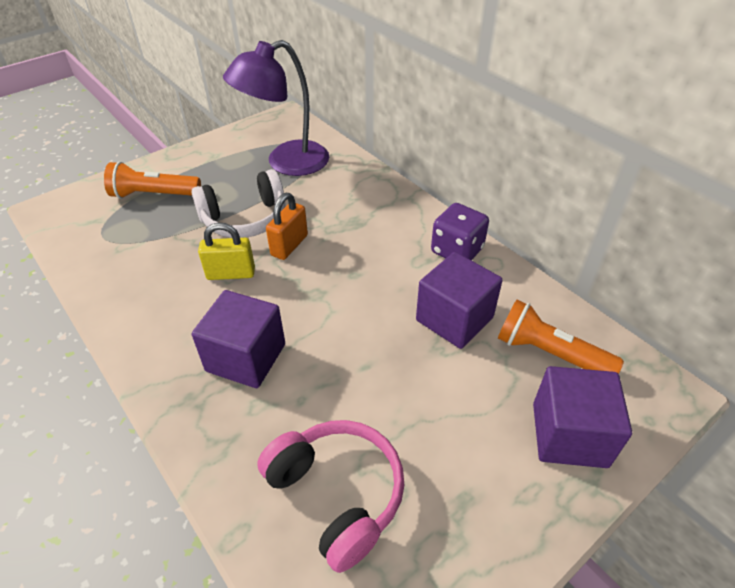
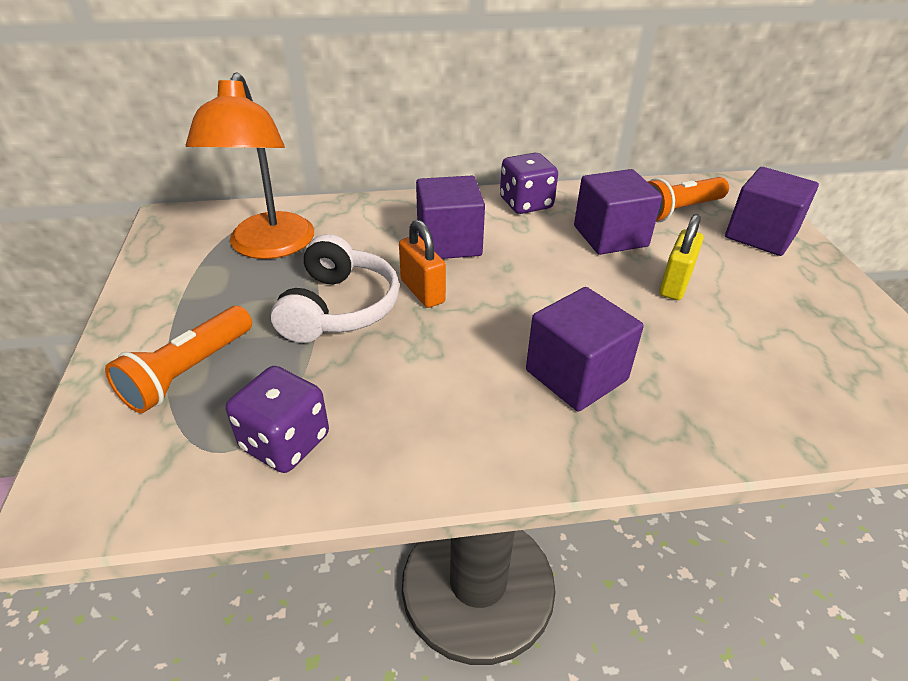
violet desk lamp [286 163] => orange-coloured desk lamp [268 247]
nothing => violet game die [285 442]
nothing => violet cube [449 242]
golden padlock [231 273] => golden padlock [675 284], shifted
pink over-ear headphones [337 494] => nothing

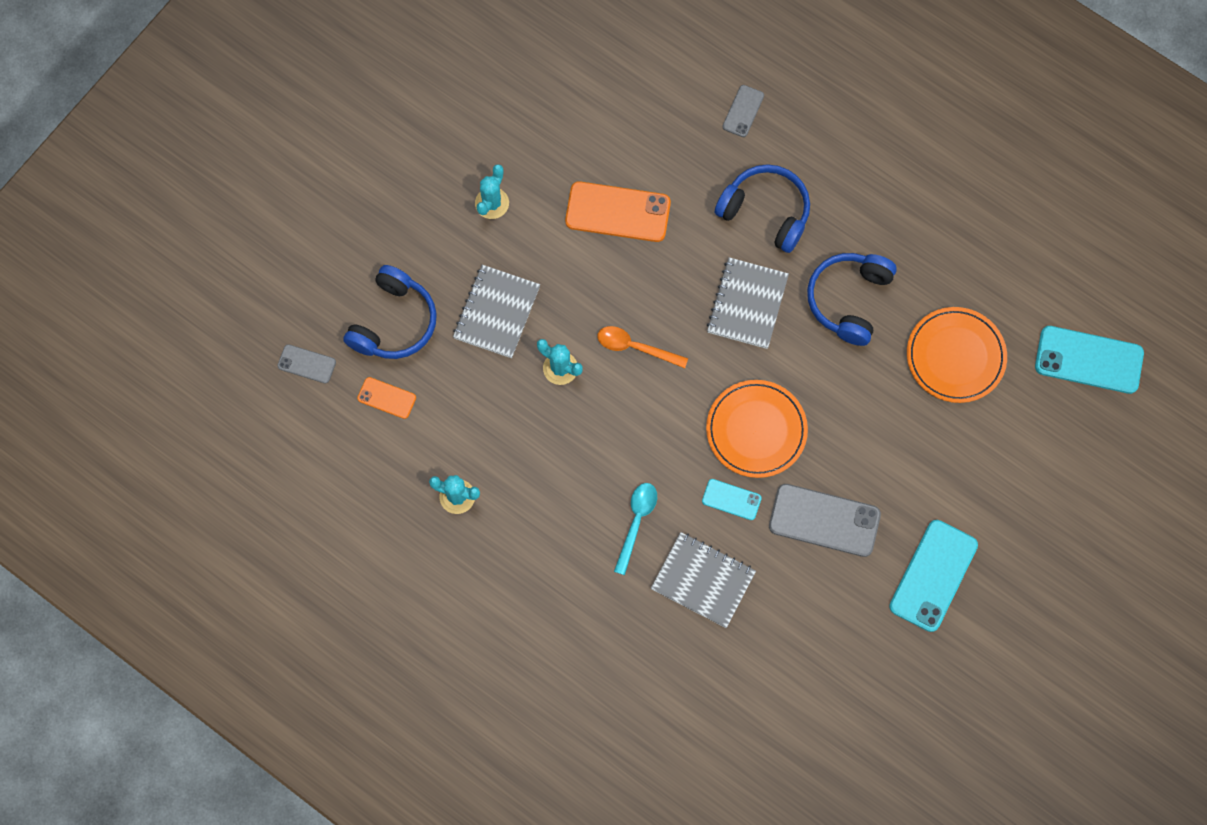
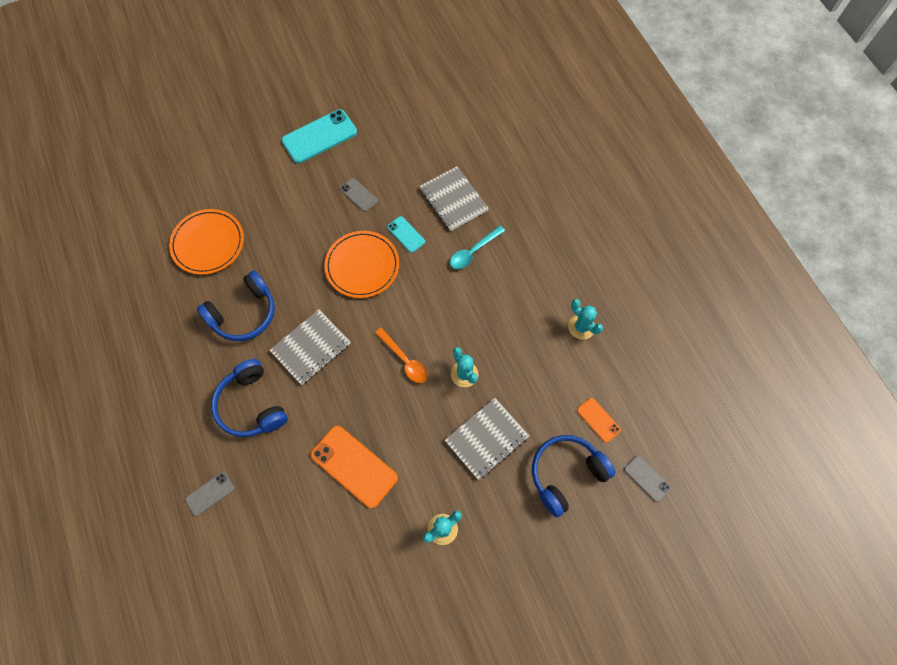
grey phone [824 520] => grey phone [359 195], x0.53
teal phone [1088 360] => nothing

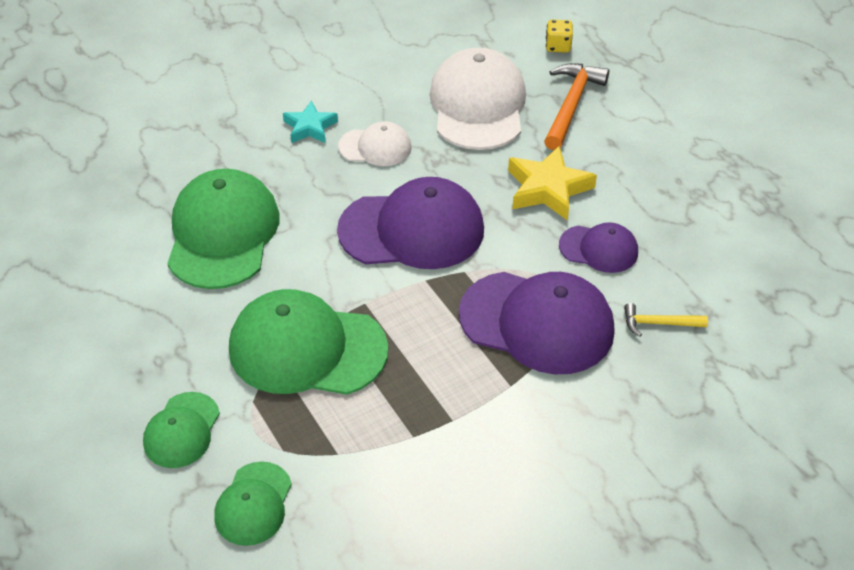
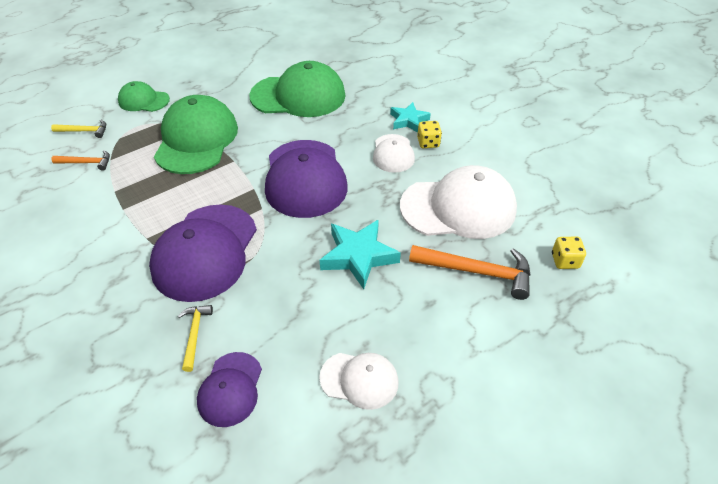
green baseball cap [253 504] => golden hammer [84 131]
nothing => orange-coloured hammer [86 163]
violet baseball cap [599 249] => violet baseball cap [230 389], shifted
nothing => white baseball cap [359 380]
golden five-pointed star [548 188] => teal five-pointed star [358 256]
nothing => golden game die [428 143]

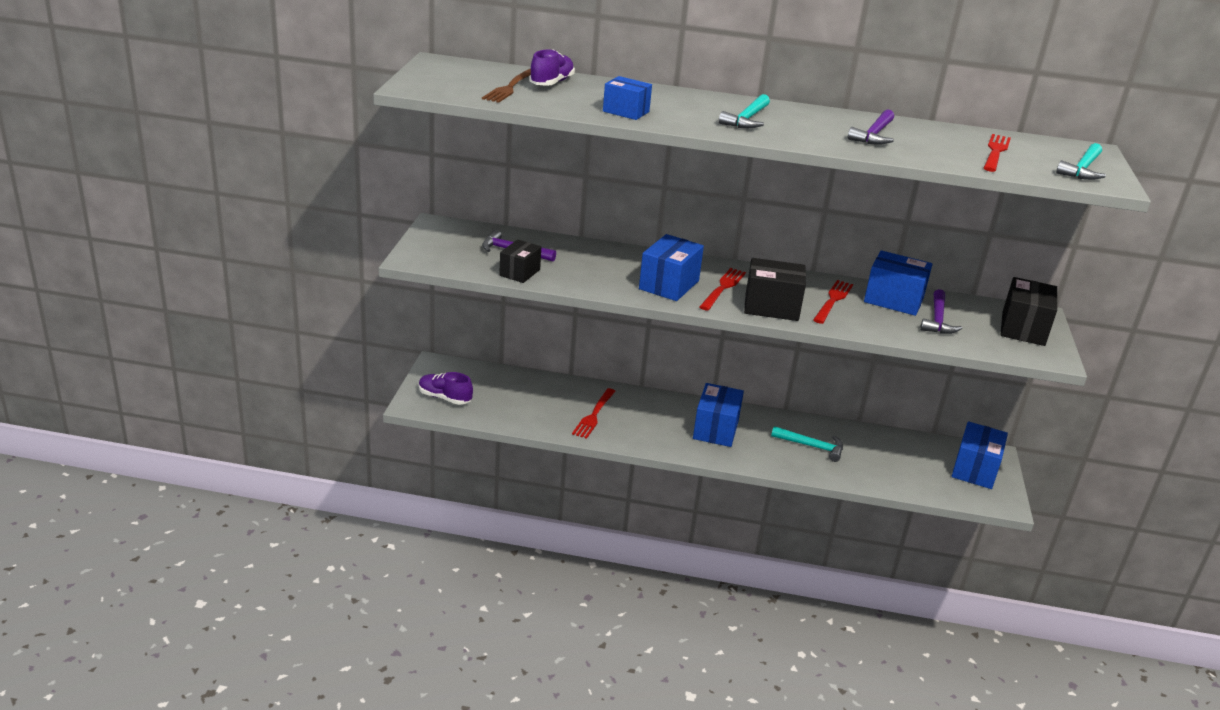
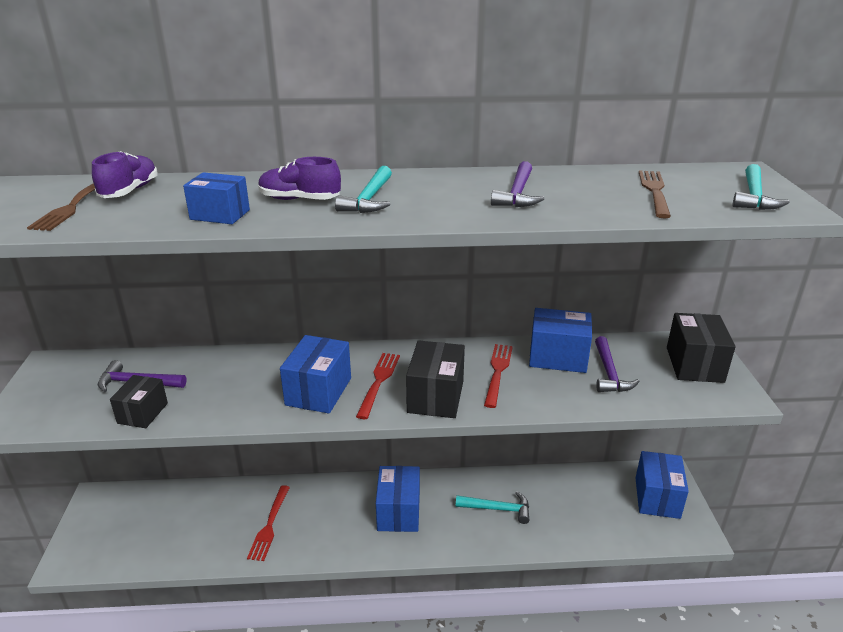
violet shoe [445 398] => violet shoe [300 199], shifted
jet-black package [771 307] => jet-black package [435 397], 75 degrees counterclockwise
red fork [995 152] => dark brown fork [654 192]

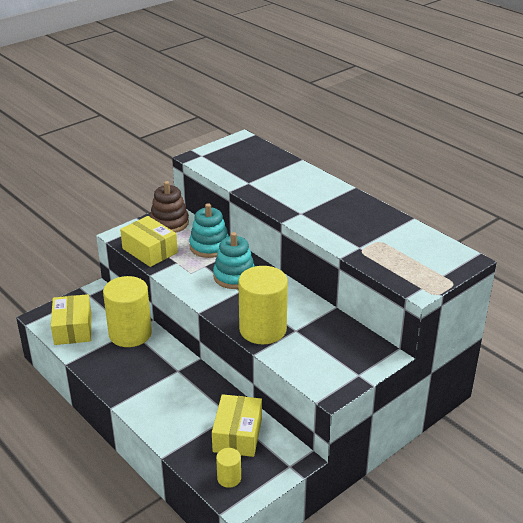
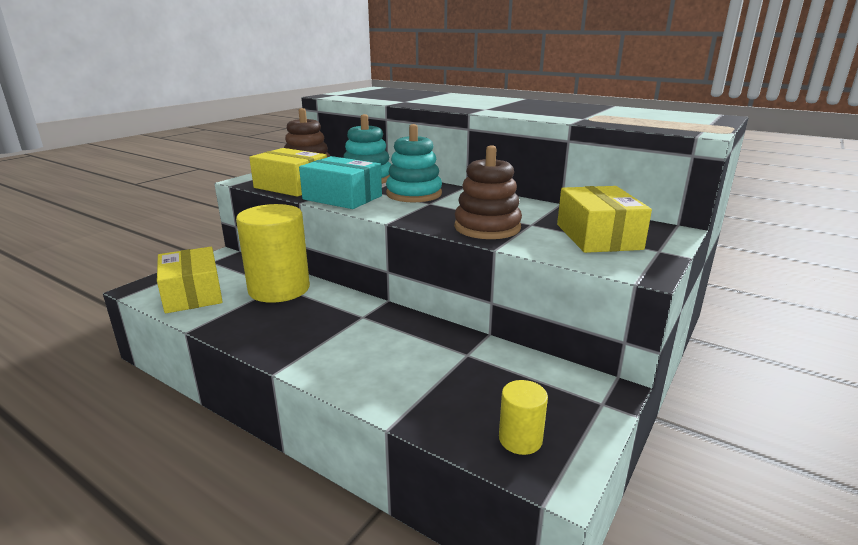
nothing => teal package [342 197]
golden cylinder [263 329] => dark brown stacking rings [487 227]
golden package [237 435] => golden package [598 236], shifted

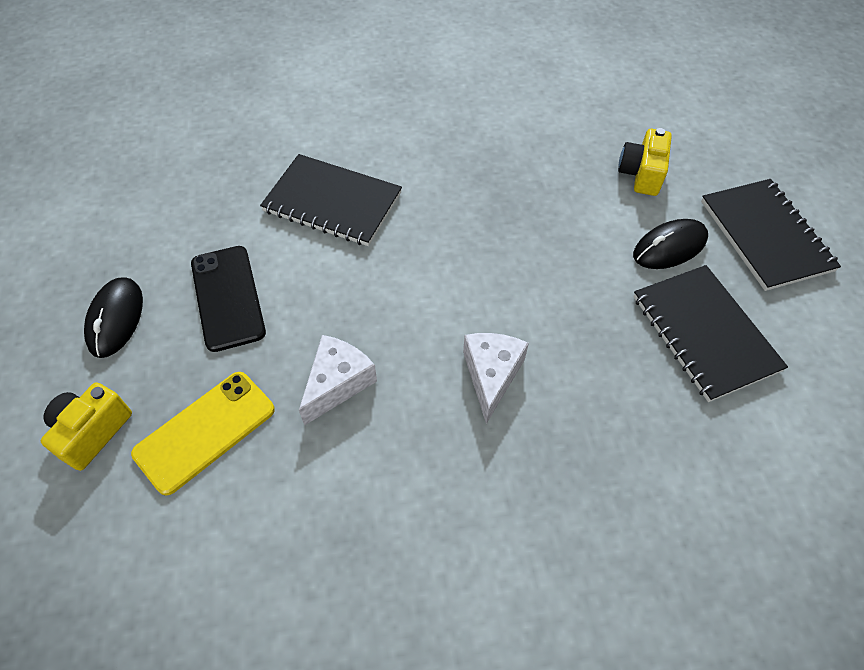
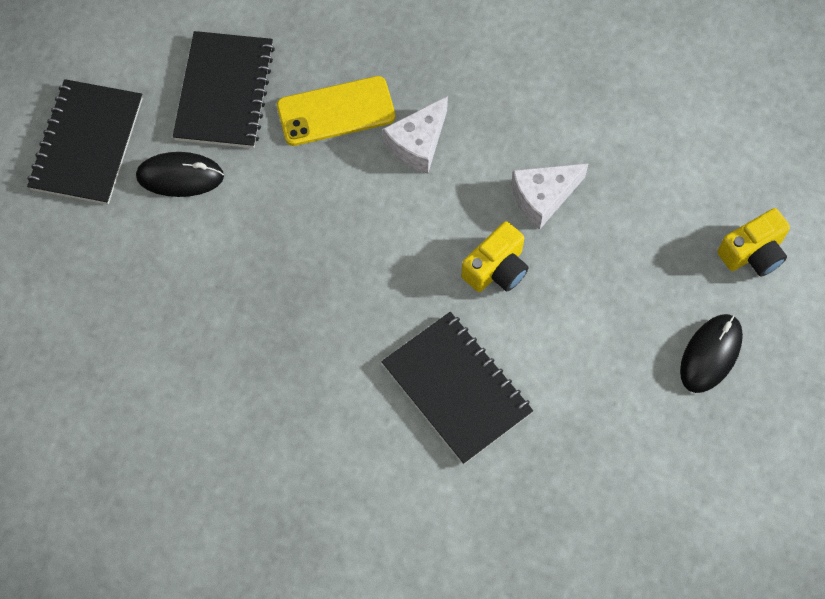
golden phone [205 431] => golden phone [336 111], shifted
golden photo camera [641 174] => golden photo camera [496 269], shifted
jet-black phone [228 297] => nothing

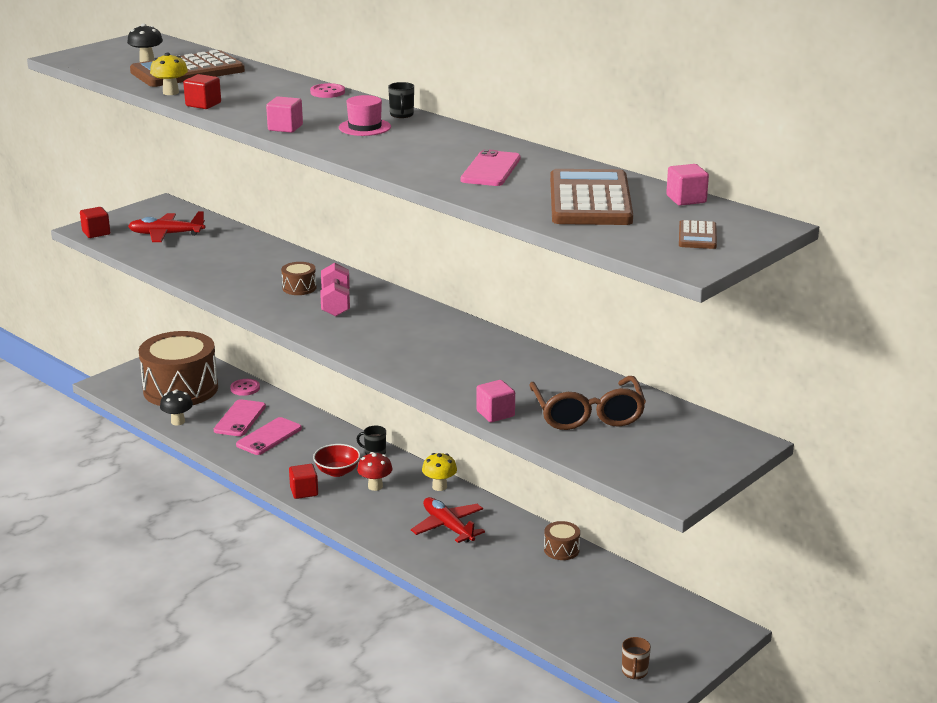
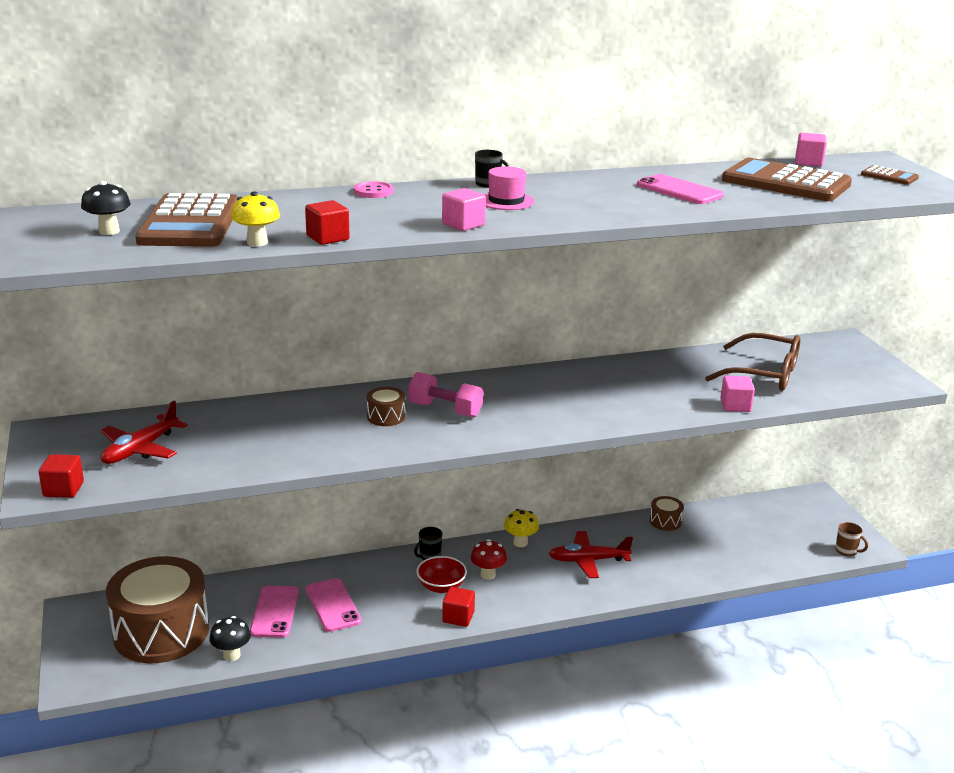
pink phone [240 418] => pink phone [275 612], 45 degrees clockwise
pink button [245 388] => nothing

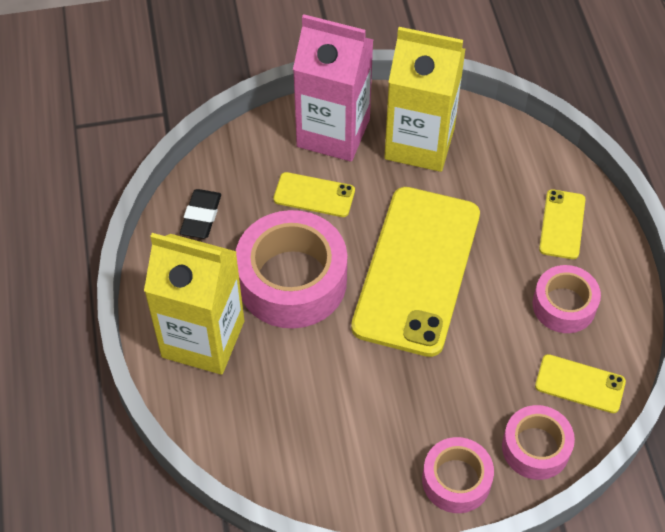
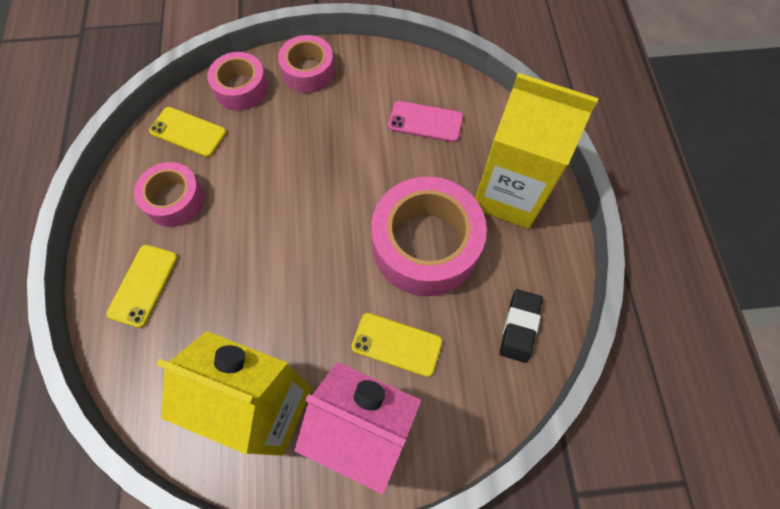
nothing => pink phone [425 122]
golden phone [417 270] => nothing

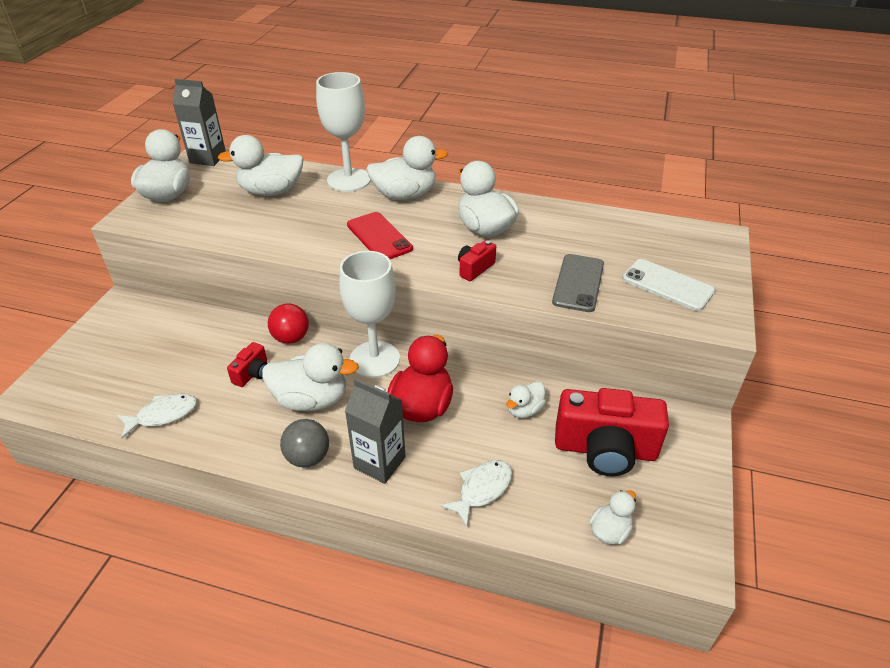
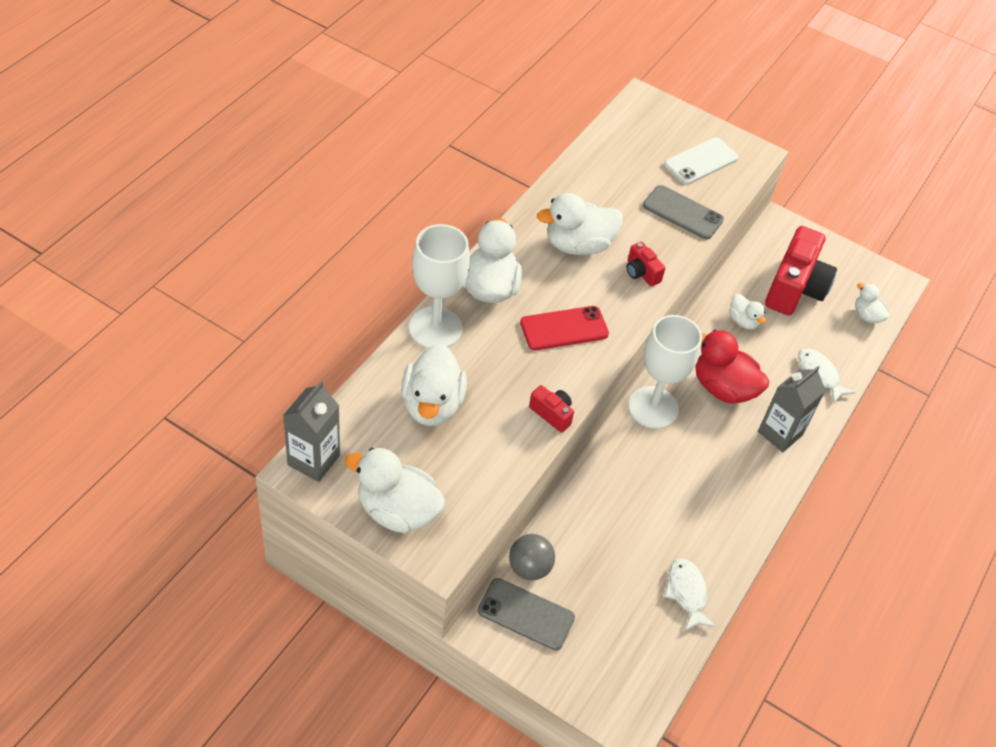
nothing => grey phone [526 614]
grey play ball [308 457] => grey play ball [529 568], shifted
red photo camera [252 373] => red photo camera [552 414], shifted
white toy duck [311 399] => nothing
red play ball [291 338] => nothing

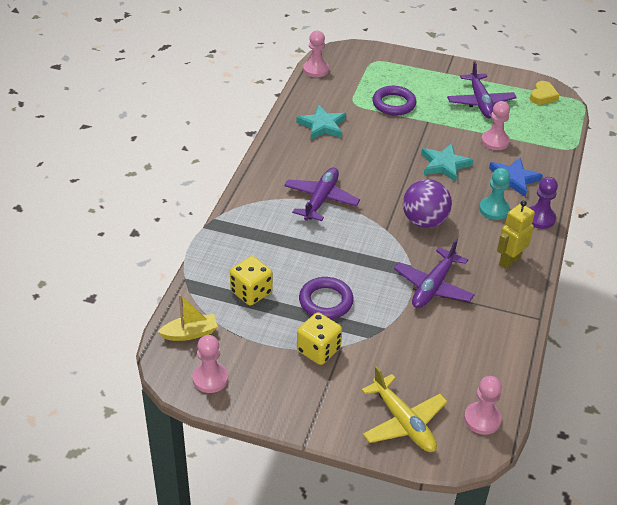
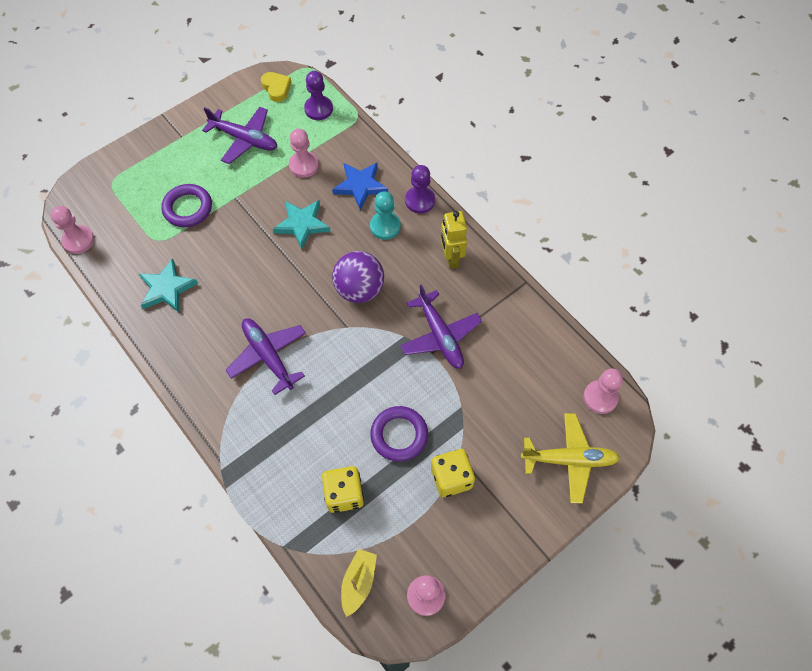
nothing => violet game pawn [318 109]

